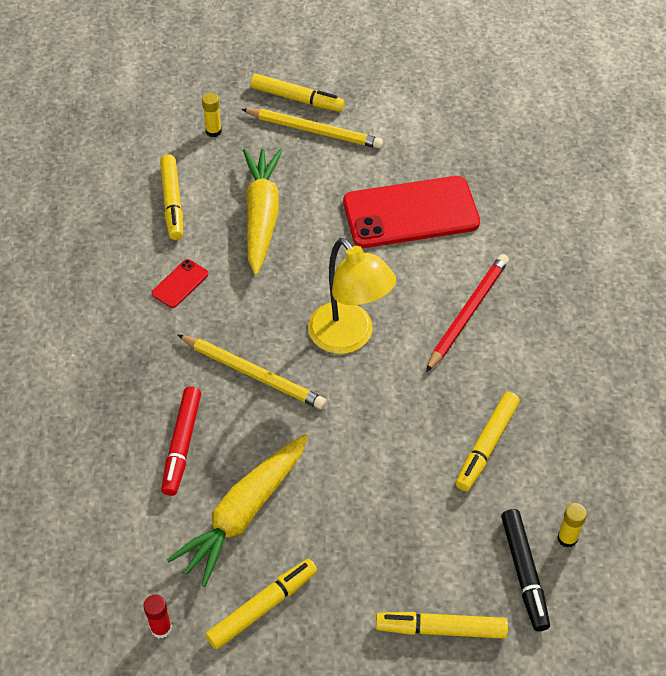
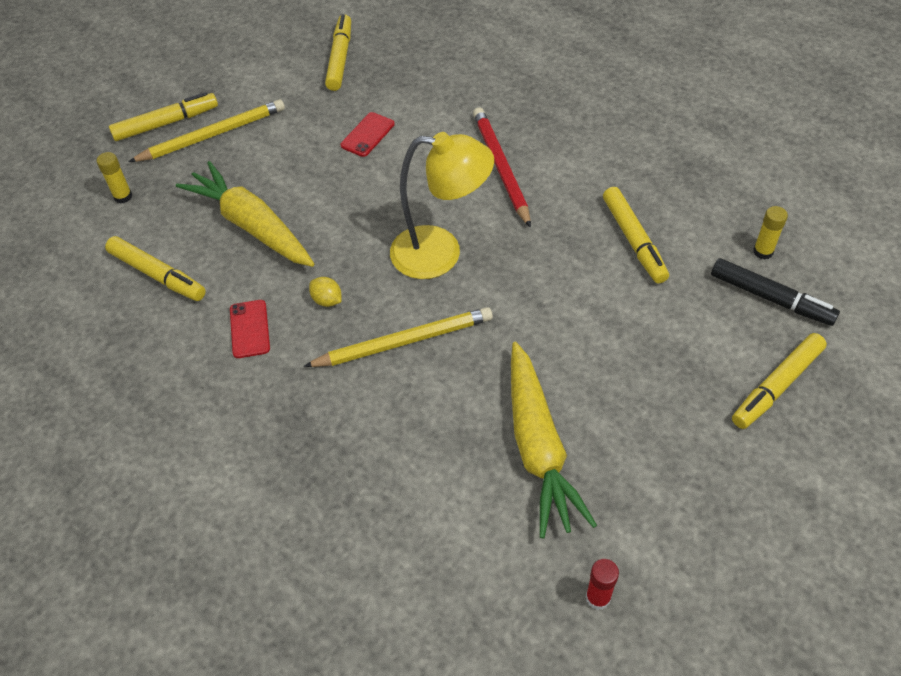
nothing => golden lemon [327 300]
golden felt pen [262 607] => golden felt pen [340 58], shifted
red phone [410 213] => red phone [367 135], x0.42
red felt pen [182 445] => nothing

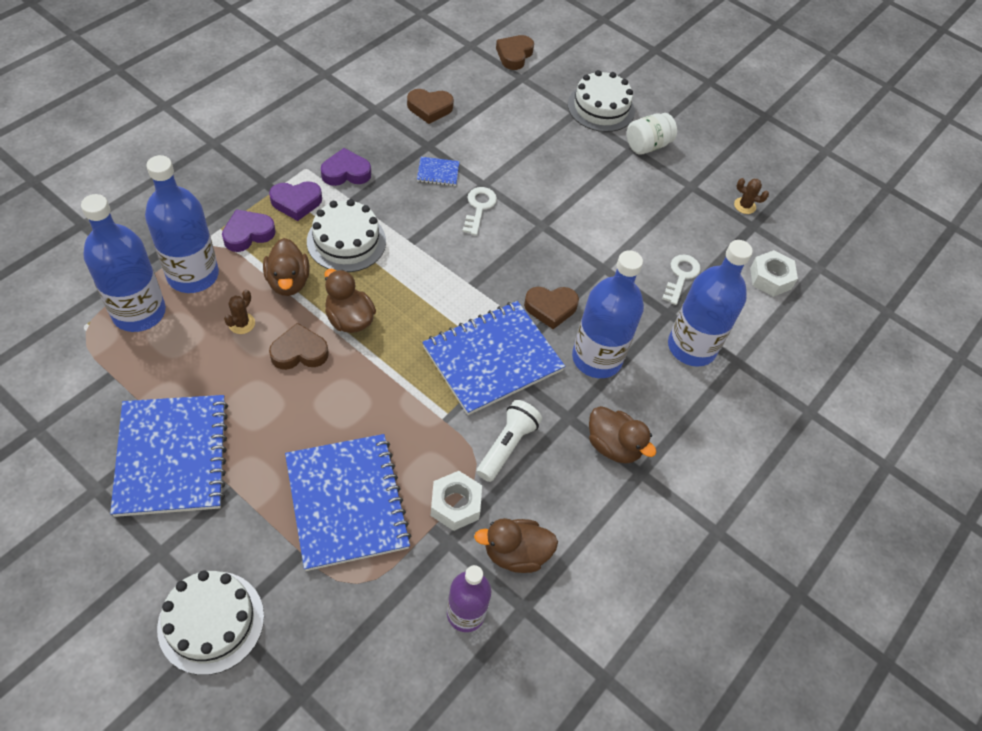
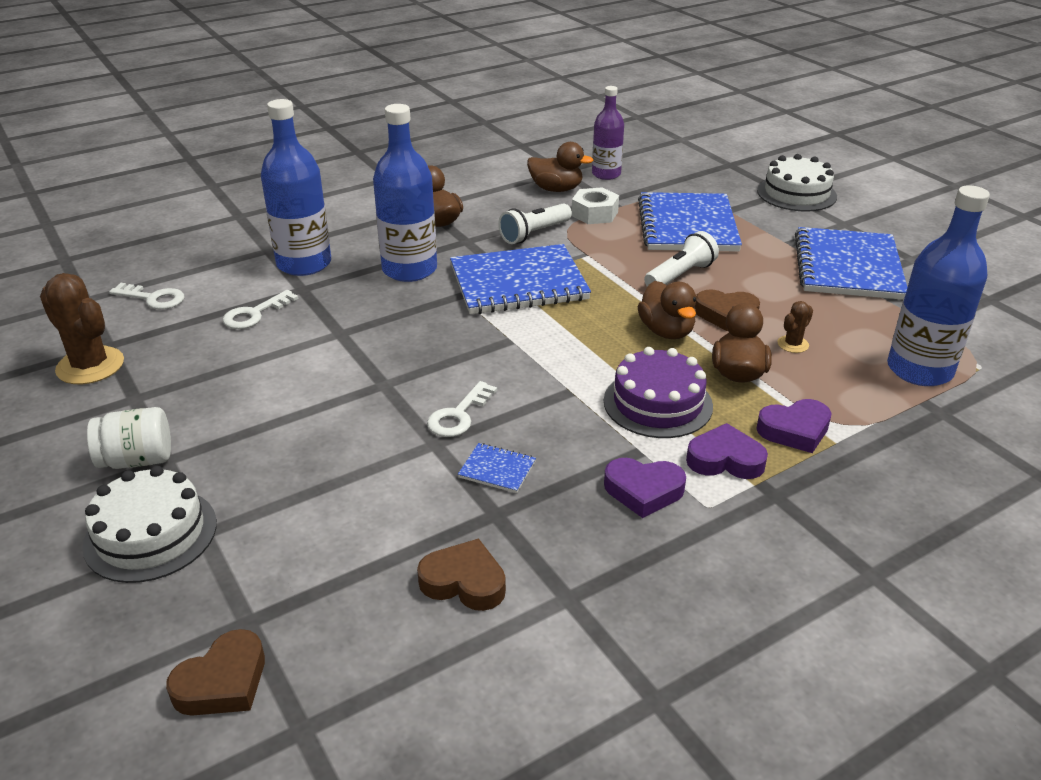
dark brown cactus [744 206] => dark brown cactus [90 366], x2.03
white nut [770 278] => white key [153 298]
white gateau [346 241] => violet gateau [657 403]
nothing => white pocket torch [680 275]
blue bottle [193 275] => nothing
dark brown love heart [550 308] => nothing

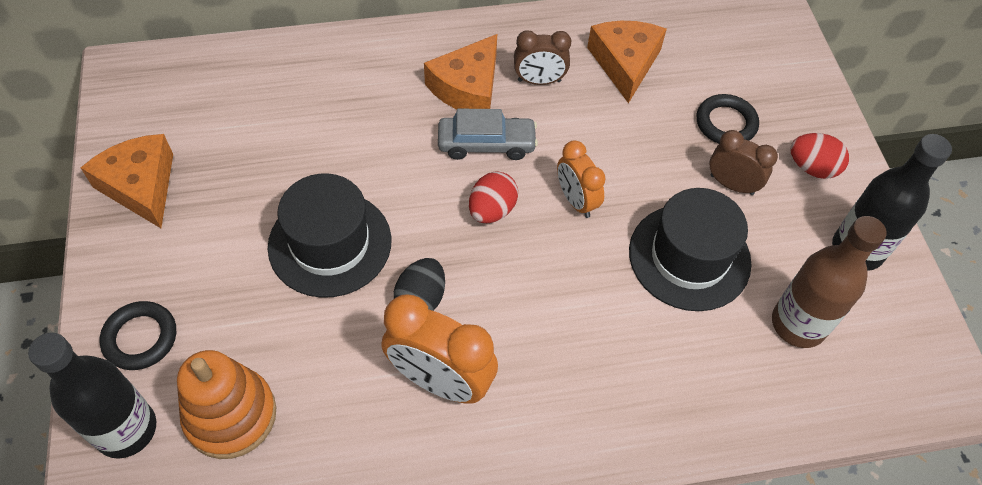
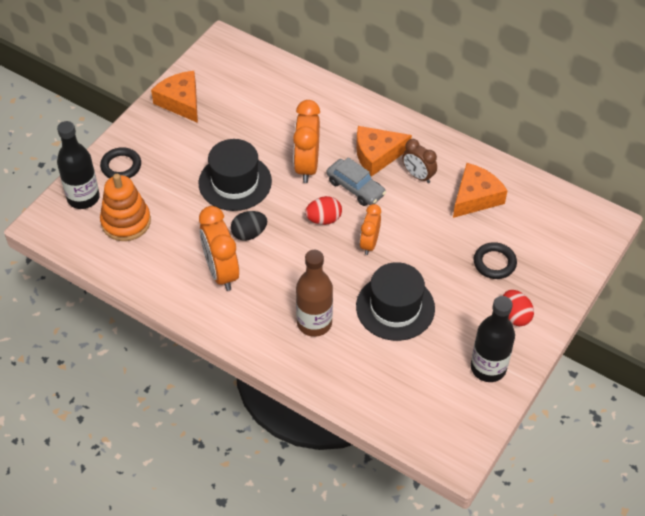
orange-coloured piece of cheese [141 186] => orange-coloured piece of cheese [181 102], 45 degrees counterclockwise
nothing => orange-coloured alarm clock [307 166]
dark brown bottle [798 324] => dark brown bottle [314 323], shifted
dark brown alarm clock [731 184] => nothing

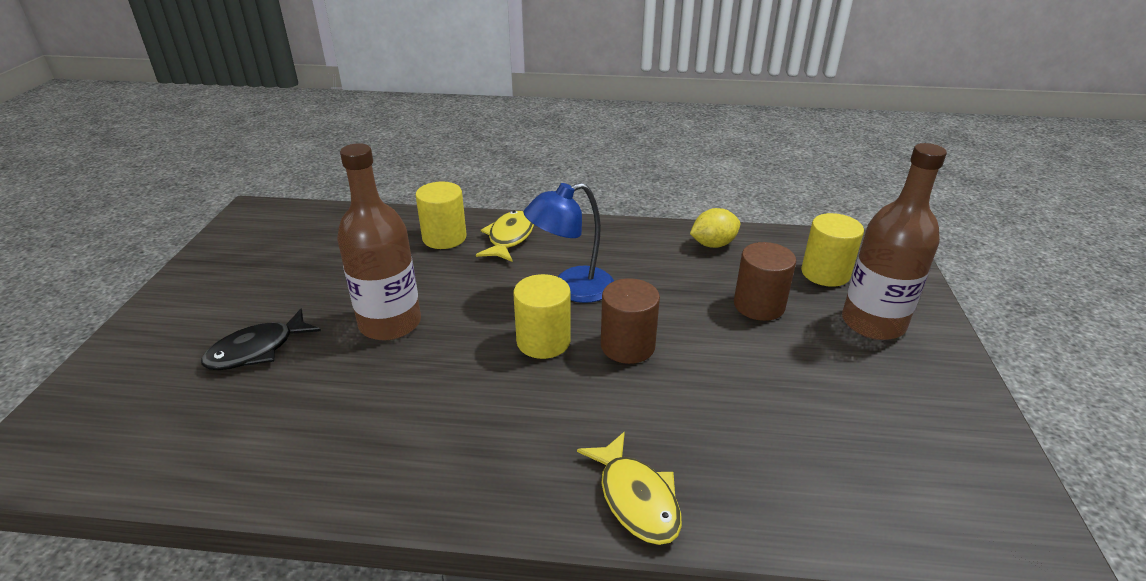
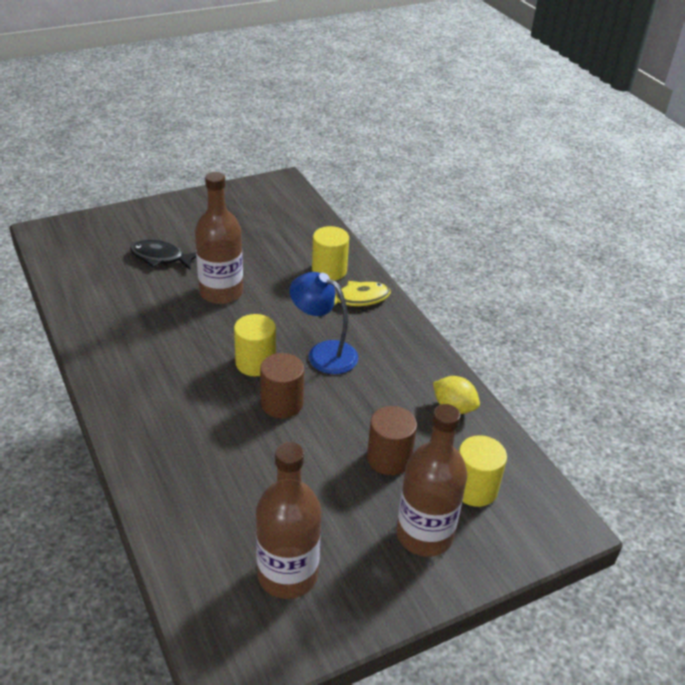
nothing => dark brown bottle [287 574]
golden toy fish [636 498] => nothing

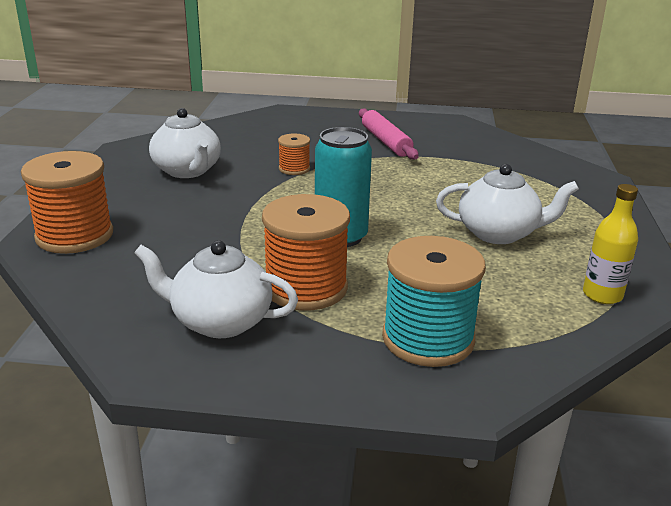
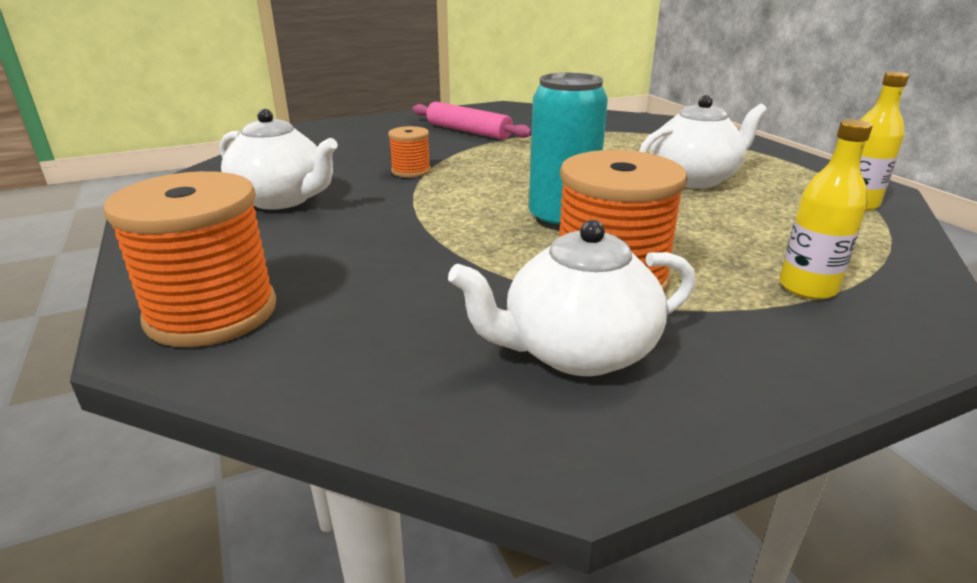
teal bobbin [428 339] => golden bottle [807 288]

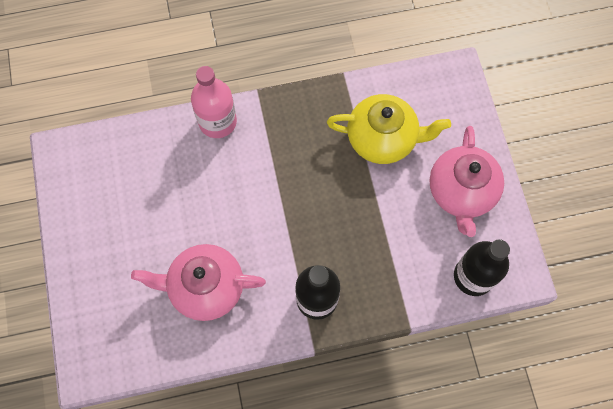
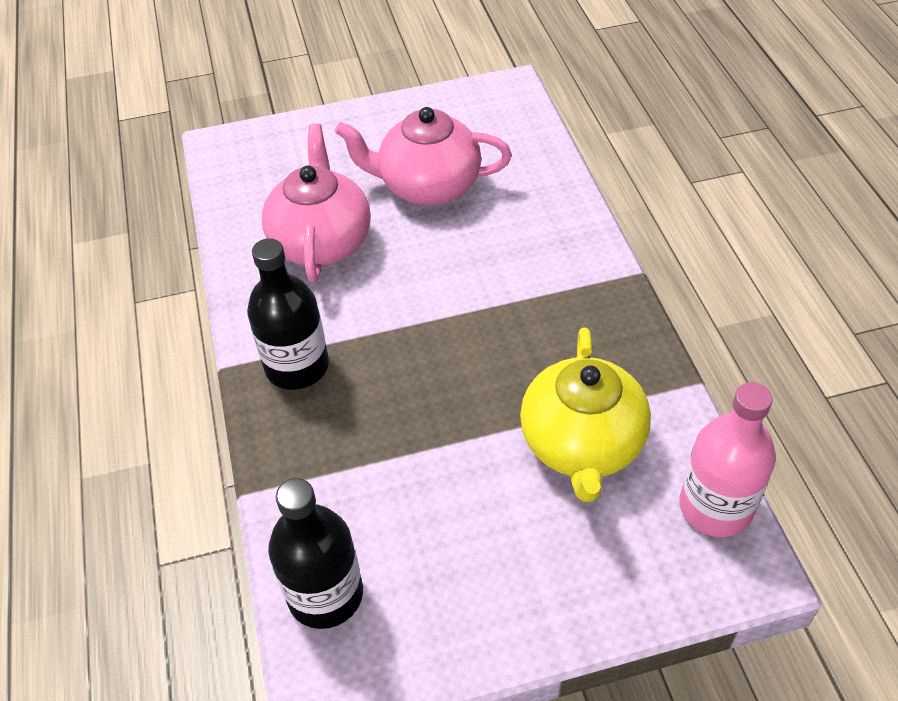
pink teapot [461 192] => pink teapot [428 186], shifted
pink bottle [217 122] => pink bottle [715 507], shifted

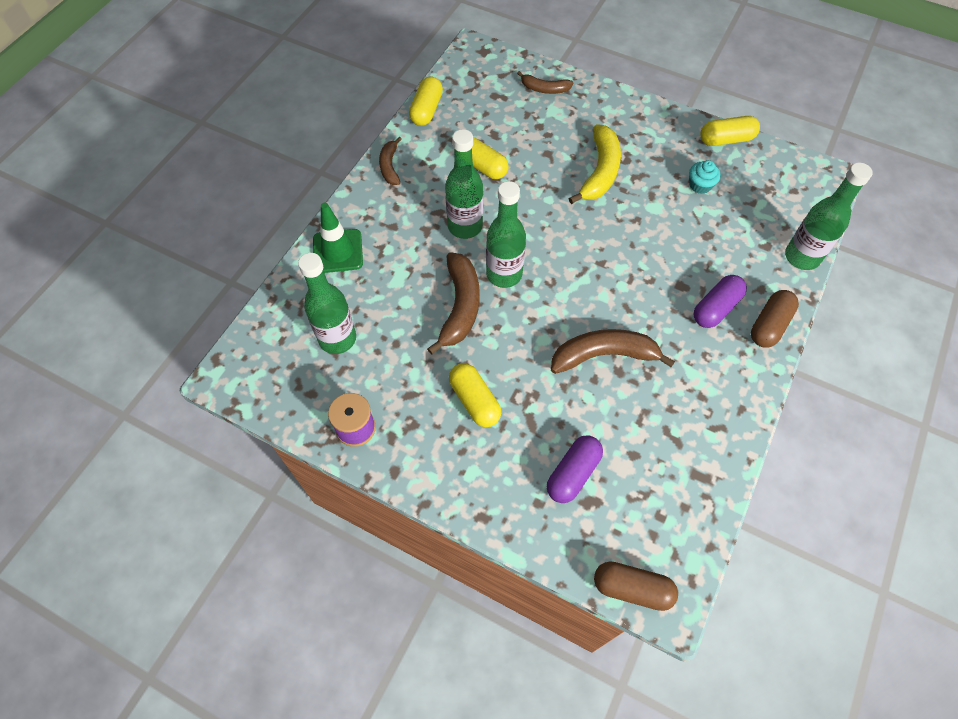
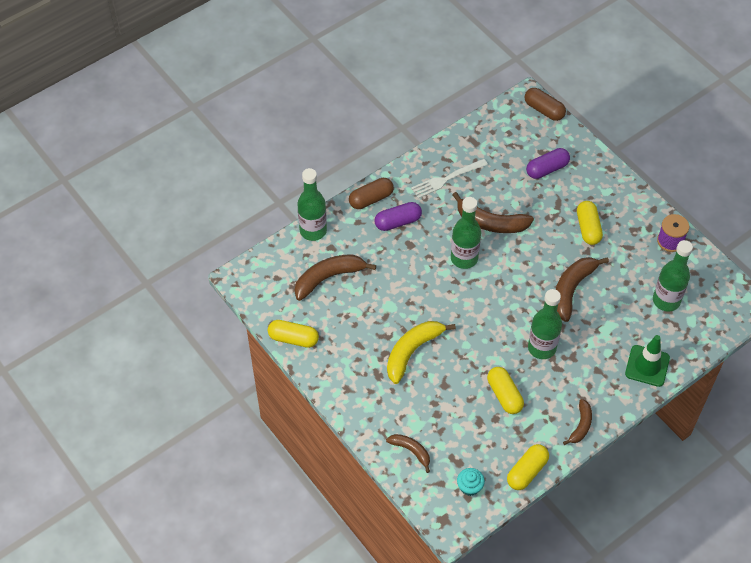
nothing => dark brown toy banana [328 278]
nothing => white fork [446 179]
green bottle [504 274] => green bottle [464 258], shifted
teal fairy cake [700 185] => teal fairy cake [469 486], shifted

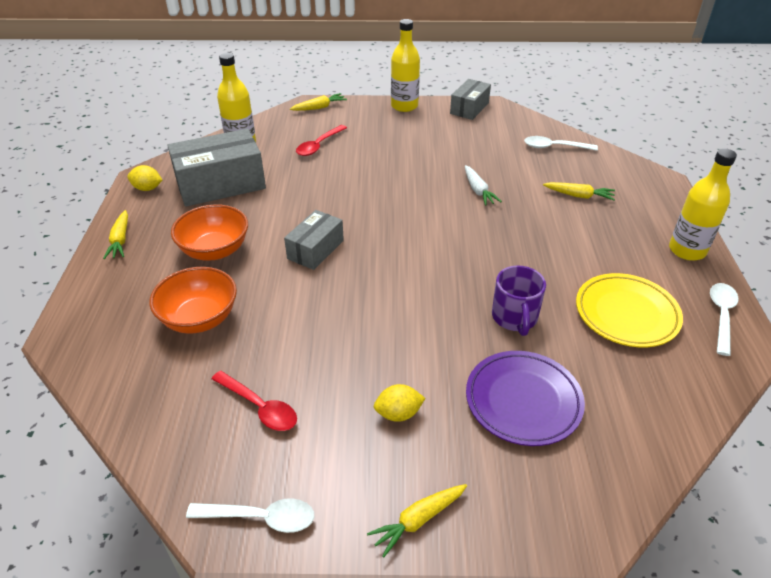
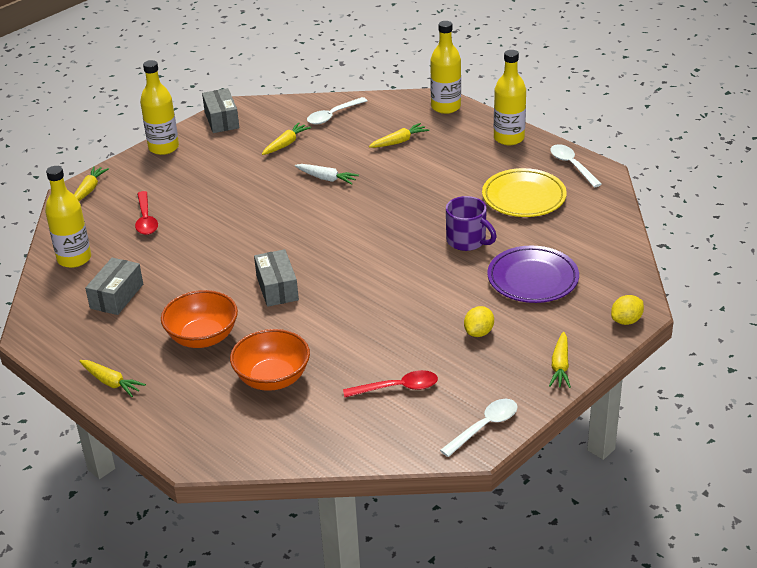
grey package [221 184] => grey package [117 296], x0.58
nothing => golden carrot [286 144]
nothing => golden bottle [446 107]
golden lemon [147 188] => golden lemon [626 321], shifted

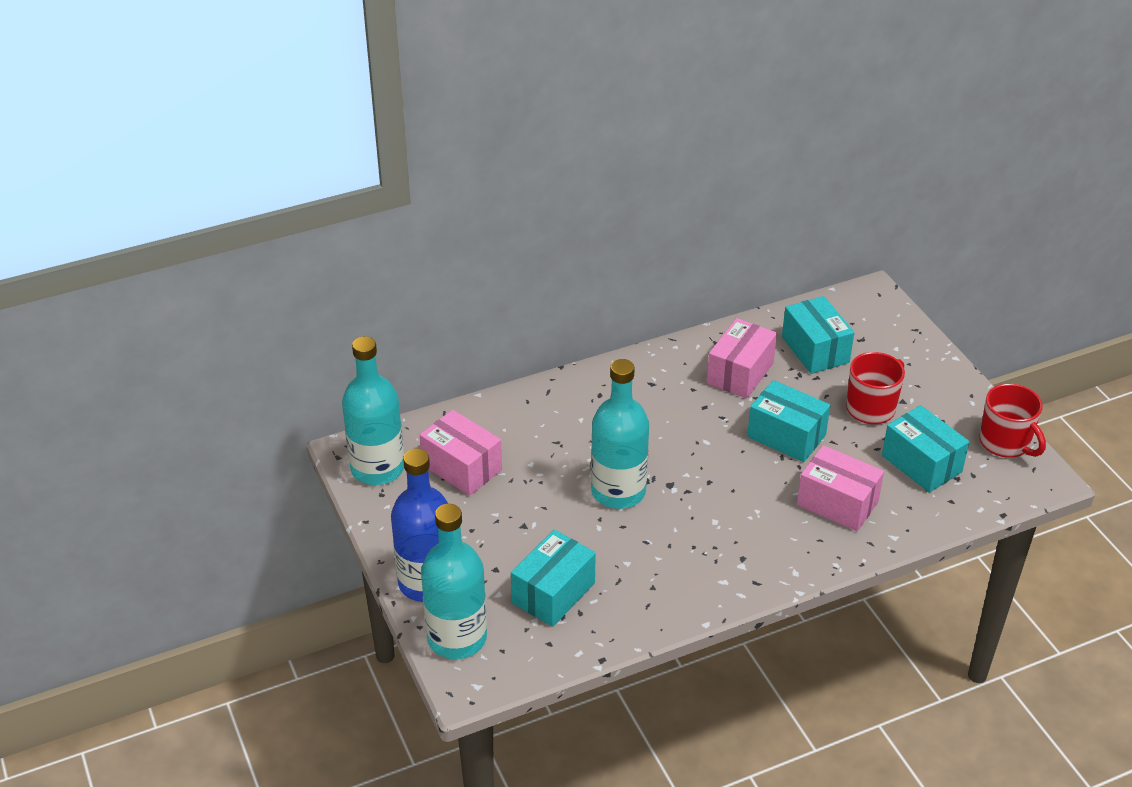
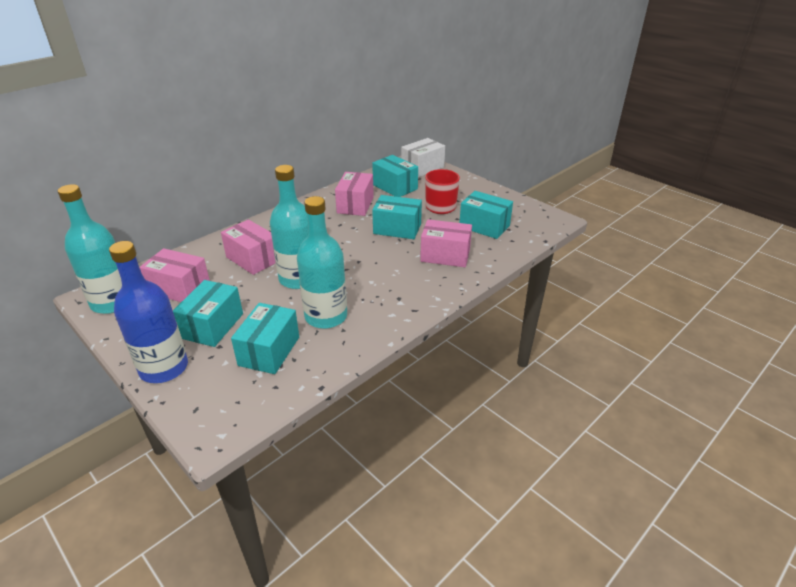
nothing => teal package [212 326]
nothing => pink package [253 259]
teal bottle [457 638] => teal bottle [326 316], shifted
nothing => white package [422 168]
red mug [1005 443] => nothing

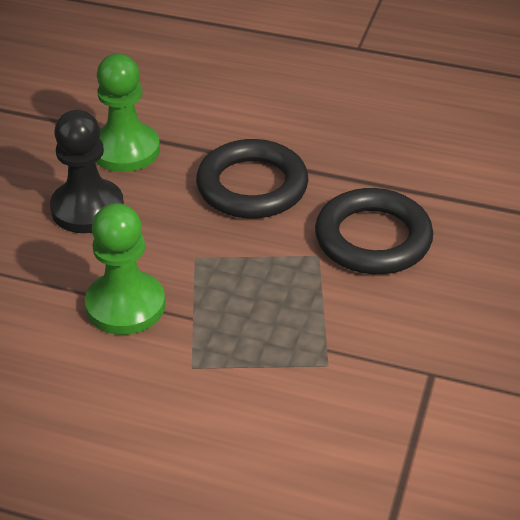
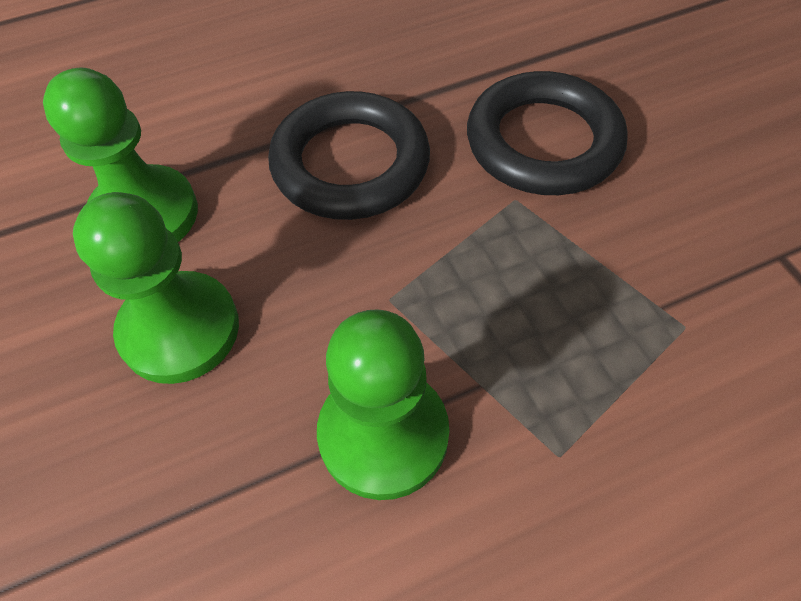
jet-black game pawn [87 209] => green game pawn [180 329]

